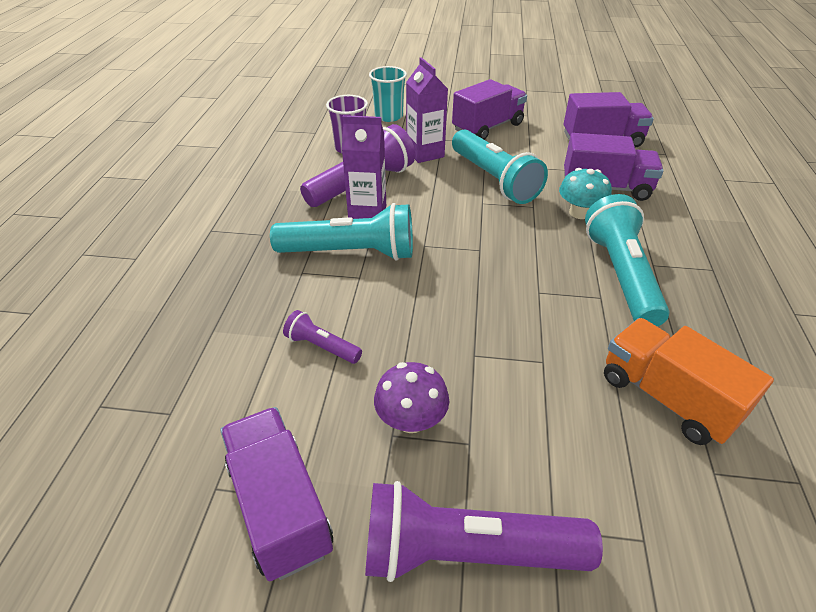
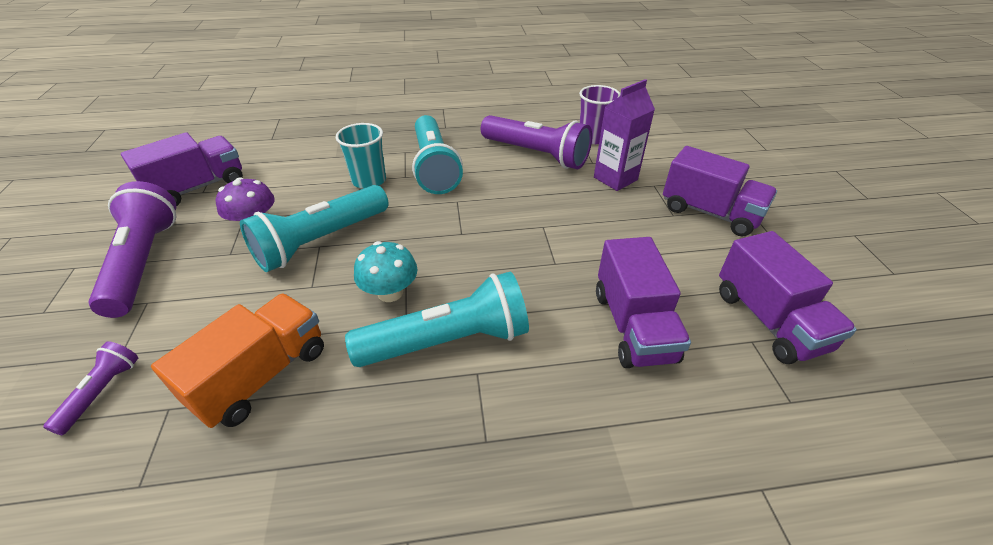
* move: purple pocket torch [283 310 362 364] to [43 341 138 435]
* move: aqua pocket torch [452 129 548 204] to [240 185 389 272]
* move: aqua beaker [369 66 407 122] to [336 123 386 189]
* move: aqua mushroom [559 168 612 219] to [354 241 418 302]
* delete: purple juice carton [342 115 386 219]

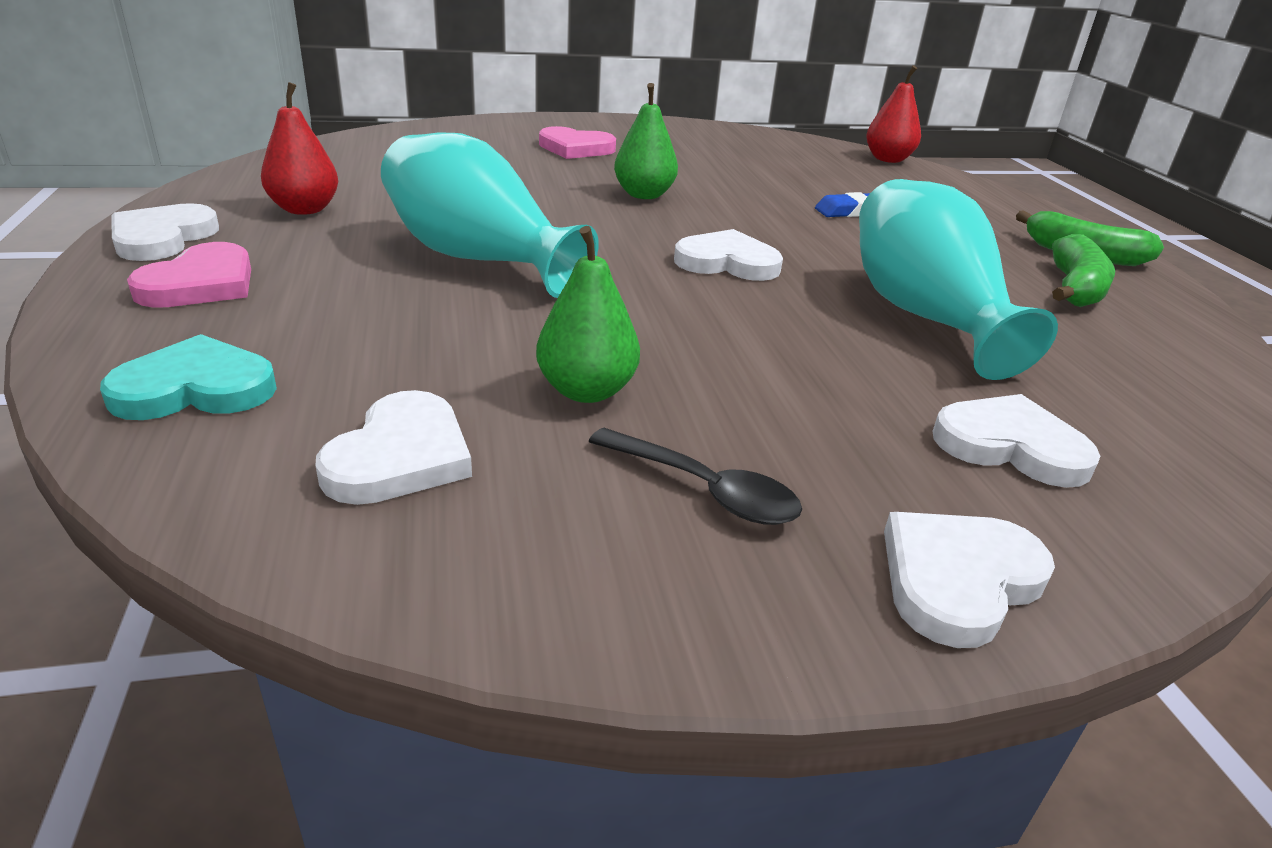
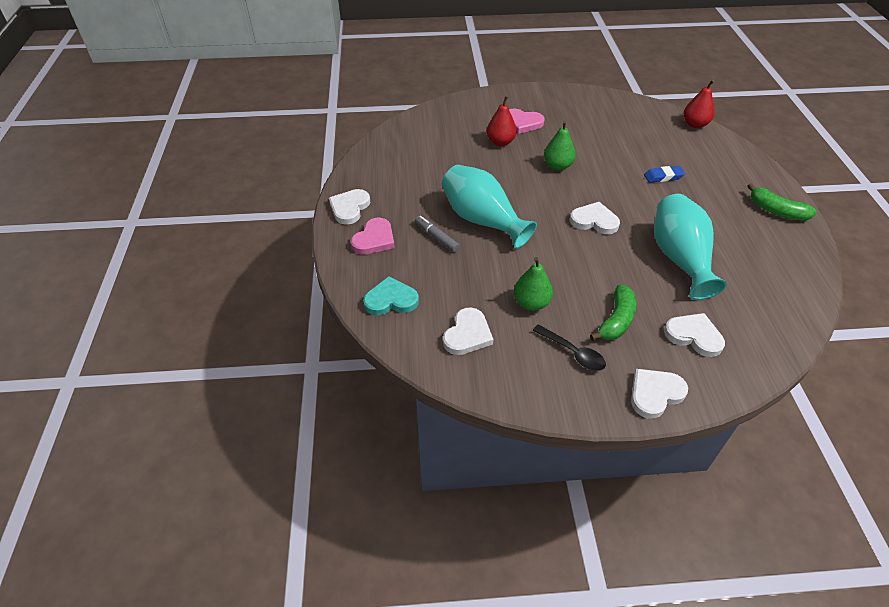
* insert: ash-grey marker [415 216 460 252]
* move: scarlet pear fruit [261 82 338 215] to [487 96 517 146]
* move: green banana fruit [1052 234 1115 307] to [590 285 636 341]

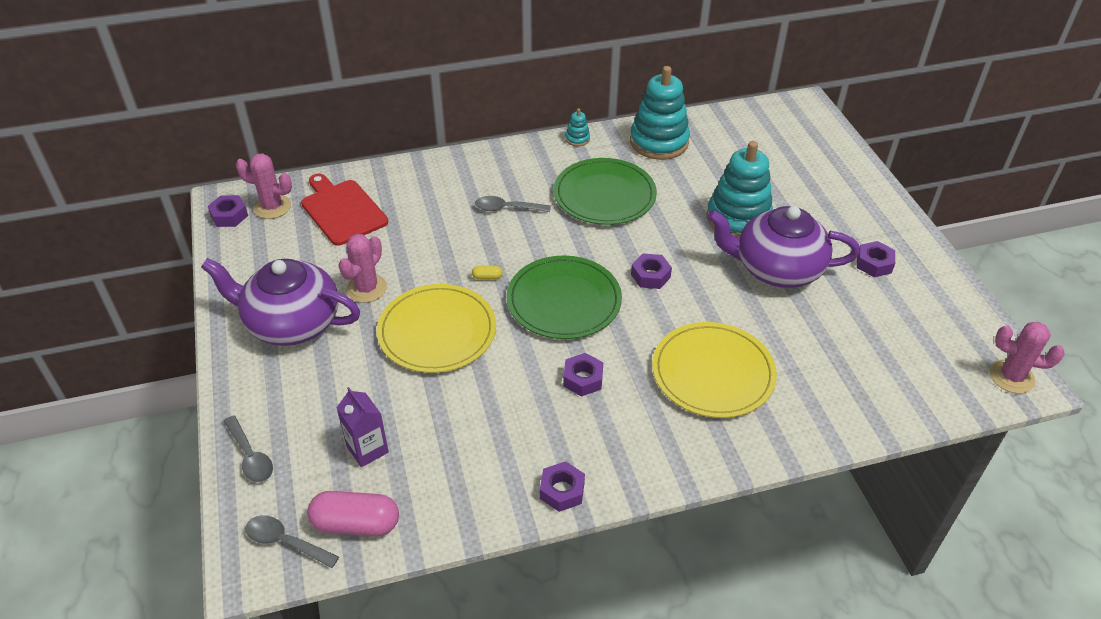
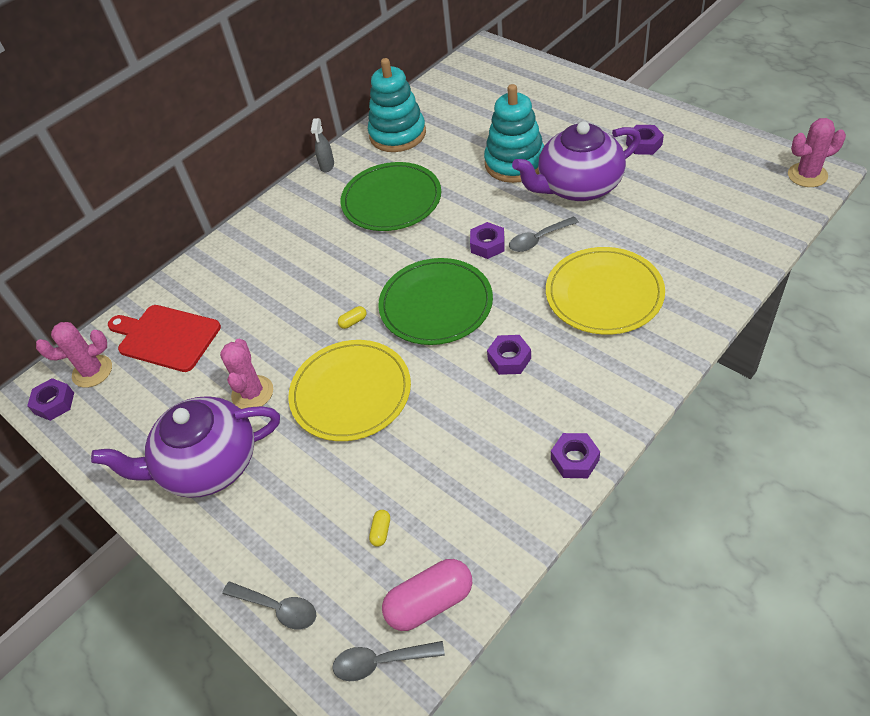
* replace: aqua stacking rings [565 108 590 146] to ash-grey spray cleaner [311 118 334 172]
* replace: purple juice carton [336 387 389 467] to bright yellow pill shape [369 510 390 547]
* move: ash-grey spoon [475 196 551 212] to [509 216 579 252]

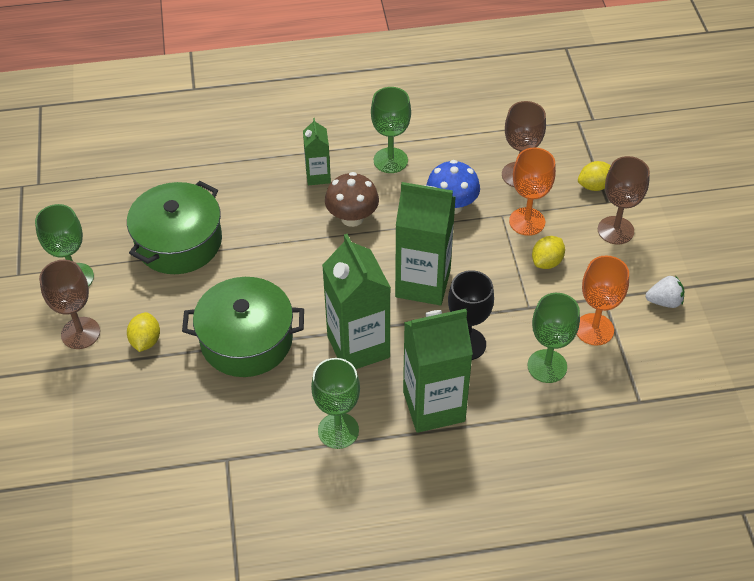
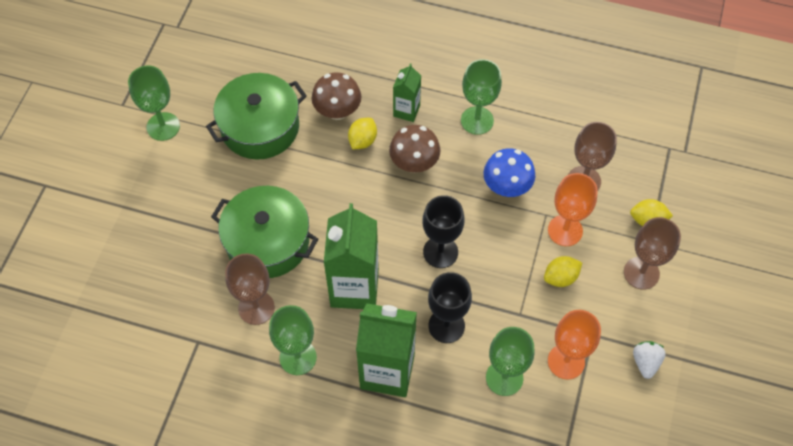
* move: brown goblet [39 259 100 349] to [225 253 275 325]
* insert: brown mushroom [312 72 361 120]
* move: bright yellow lemon [127 312 160 352] to [348 118 377 149]
* replace: green juice carton [395 182 456 305] to jet-black goblet [422 195 465 268]
* rotate: snow-white strawberry [646 276 684 308] = [633 341 666 379] 105 degrees counterclockwise

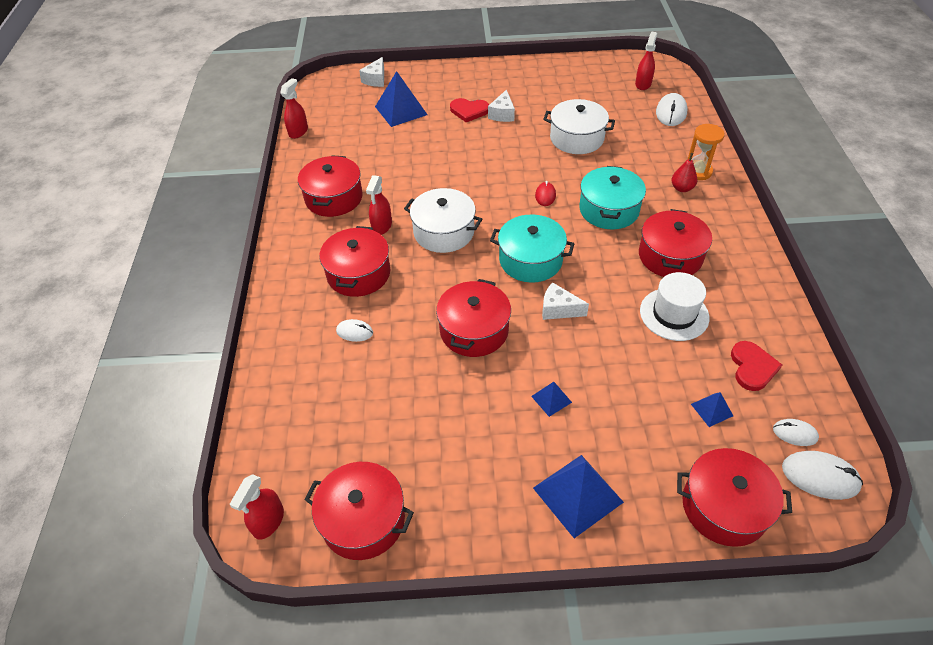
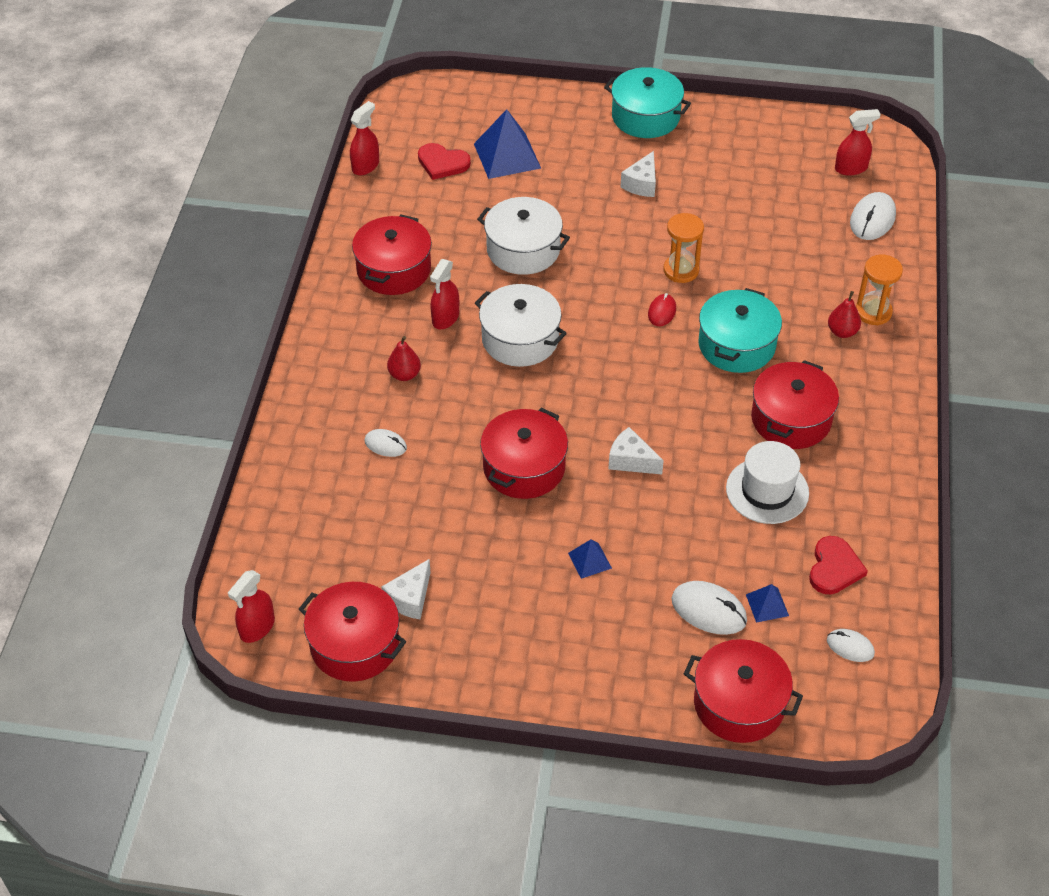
* move: snow-white piece of cheese [359 57 384 87] to [382 559 431 620]
* replace: scarlet stockpot [319 226 390 297] to scarlet pear fruit [387 336 421 381]
* move: scarlet love heart [450 98 489 122] to [418 143 471 180]
* move: snow-white stockpot [543 99 615 154] to [477 197 570 275]
* move: aqua stockpot [490 215 575 283] to [604 67 691 138]
* insert: orange sand timer [663 213 704 283]
* move: snow-white mouse [782 451 863 500] to [672 581 747 635]
* rotate: scarlet spray cleaner [635 32 657 90] = [835 109 881 176] 45 degrees clockwise
* delete: royal blue solid pyramid [533 455 624 538]

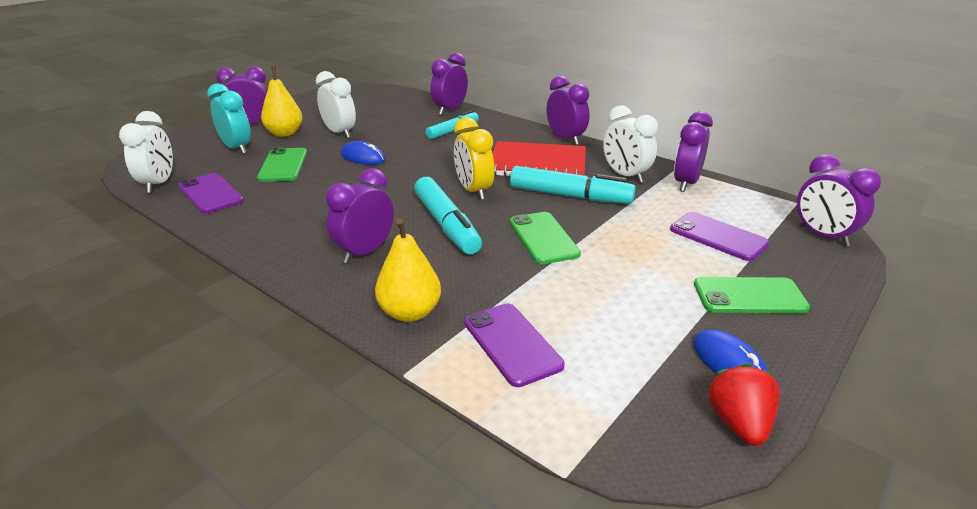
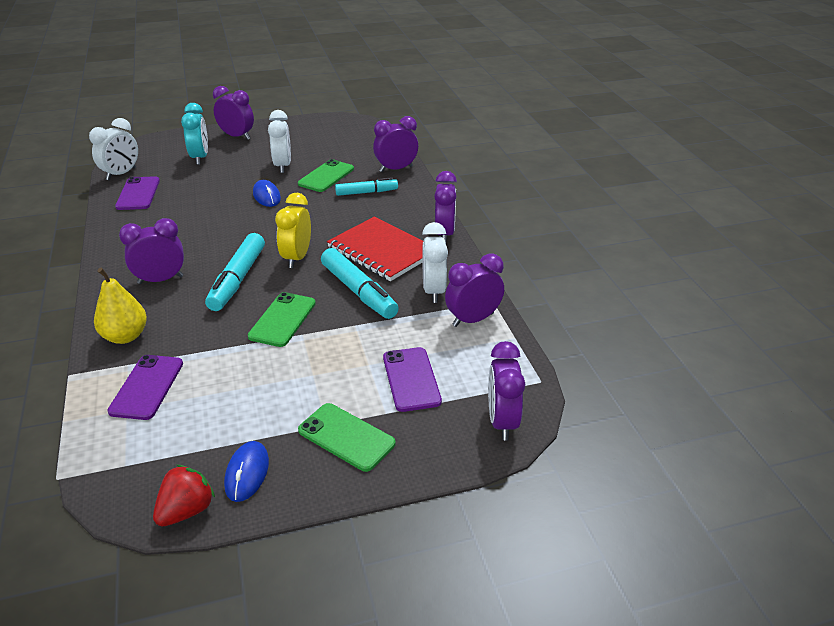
* move: green mobile phone [257 148 307 182] to [298 159 354 192]
* delete: bright yellow pear fruit [261 66 302 137]

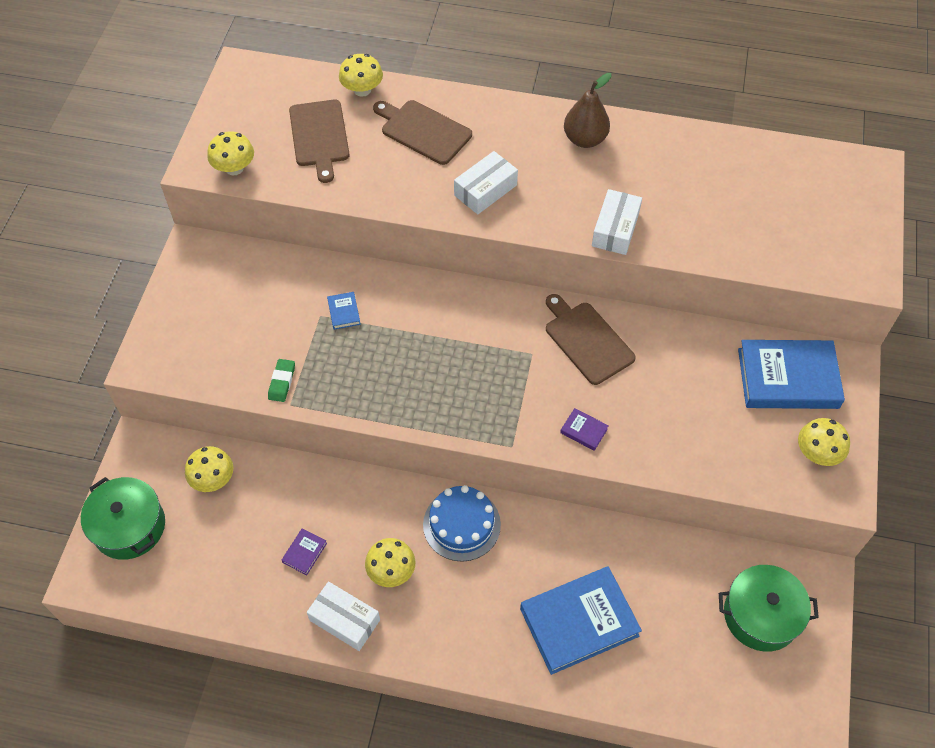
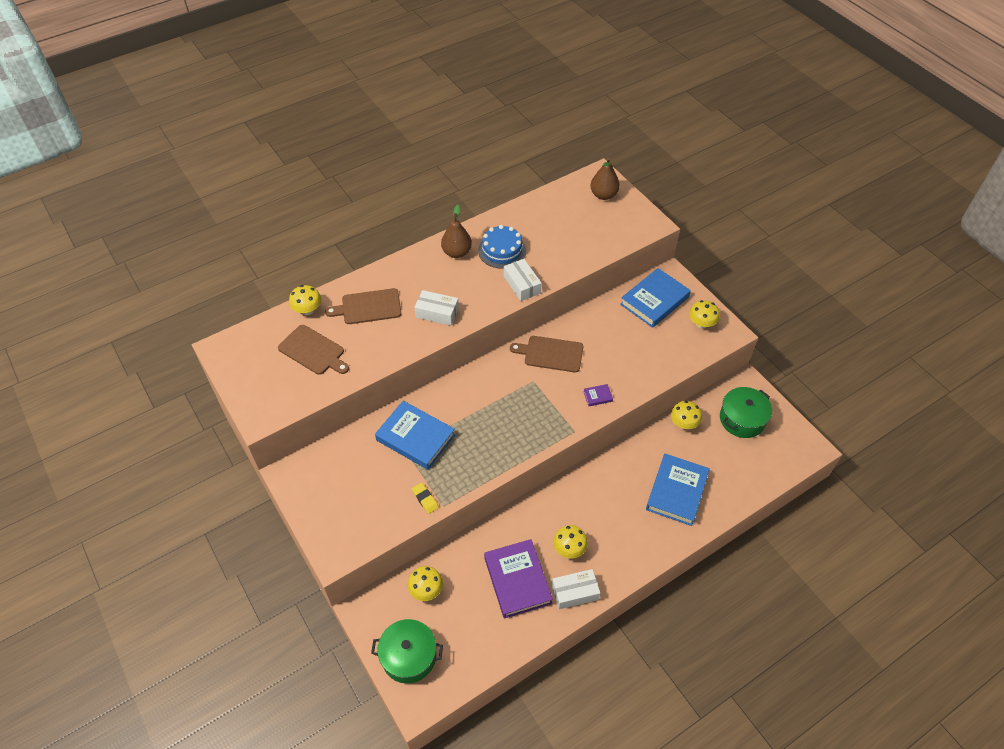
* resize: royal blue hardcover [327 292 361 330] = [375 401 455 470] x2.45
* recolor: green eraser [268 359 295 402] to bright yellow eraser [412 483 439 514]
* rotate: snow-white package [454 151 518 214] = [415 290 459 326] 75 degrees counterclockwise
* move: royal blue cake [423 485 501 562] to [478 225 526 269]
* resize: purple hardcover [282 528 327 575] = [484 539 553 619] x2.45
* insert: brown pear fruit [590 158 620 200]
* move: bright yellow mushroom [207 131 254 175] to [671 401 702 429]

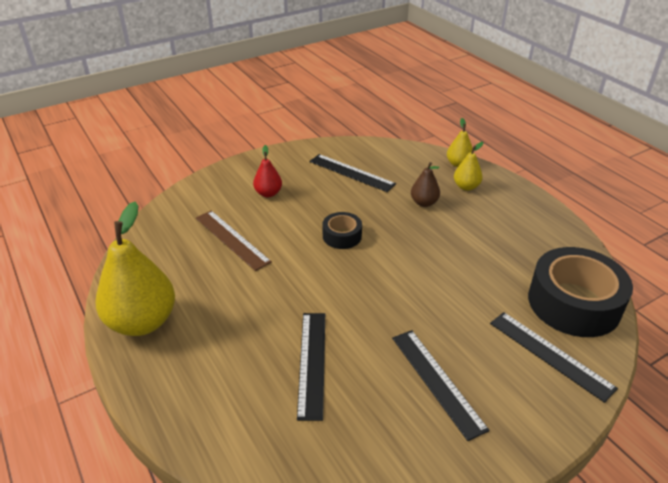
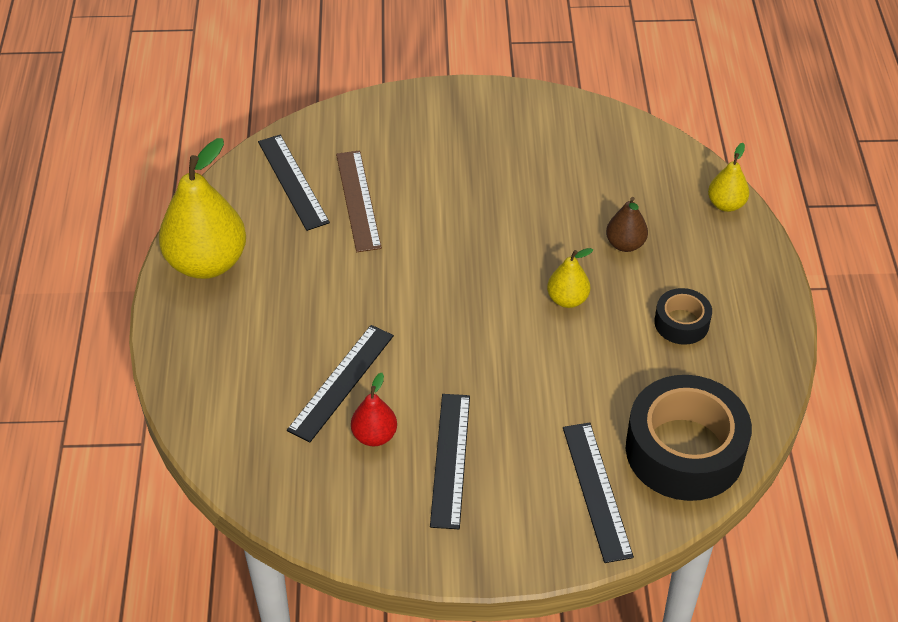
* move: jet-black straightedge [310 154 396 192] to [258 135 330 231]
* move: scarlet pear fruit [253 145 282 197] to [351 373 397 446]
* move: bright yellow pear fruit [454 142 484 191] to [547 248 593 308]
* move: jet-black roll of tape [322 212 362 249] to [655 288 712 345]

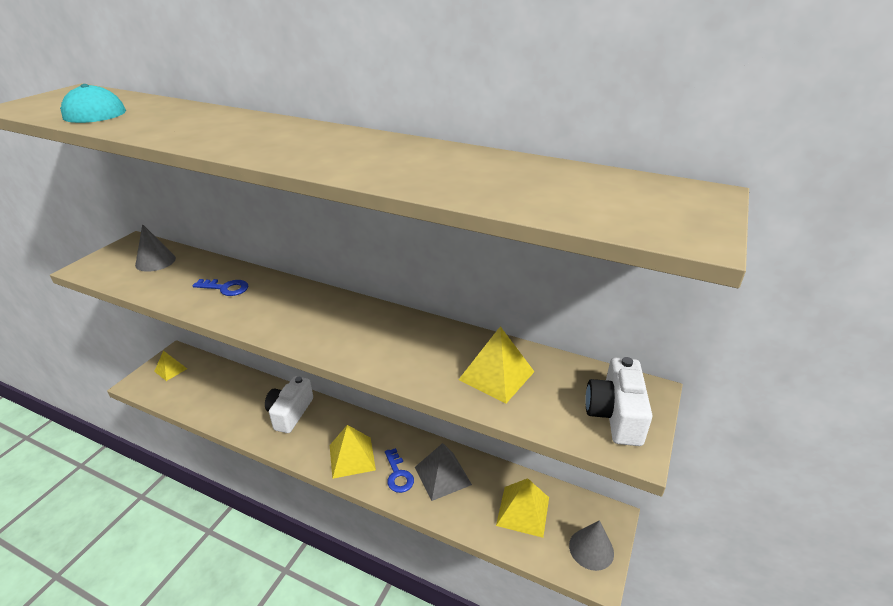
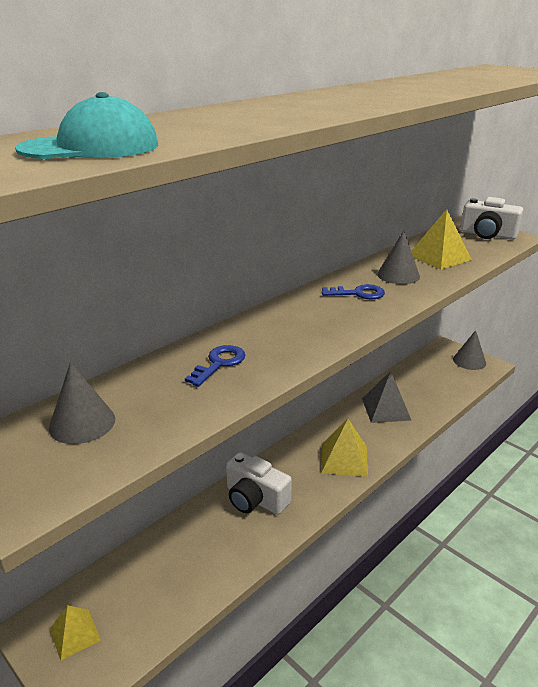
* move: royal blue latchkey [385 448 414 493] to [322 284 385 299]
* insert: ash-grey cone [377 230 420 284]
* delete: bright yellow solid pyramid [496 478 549 538]

